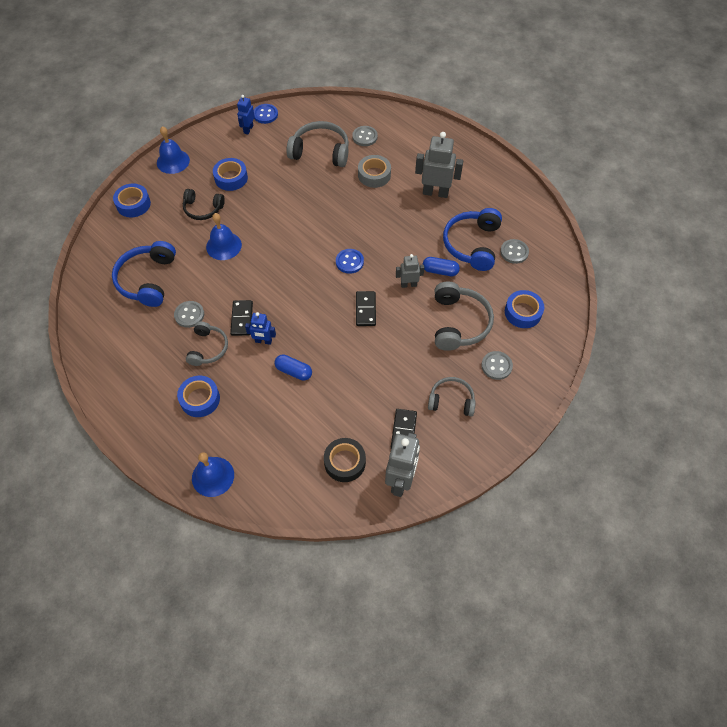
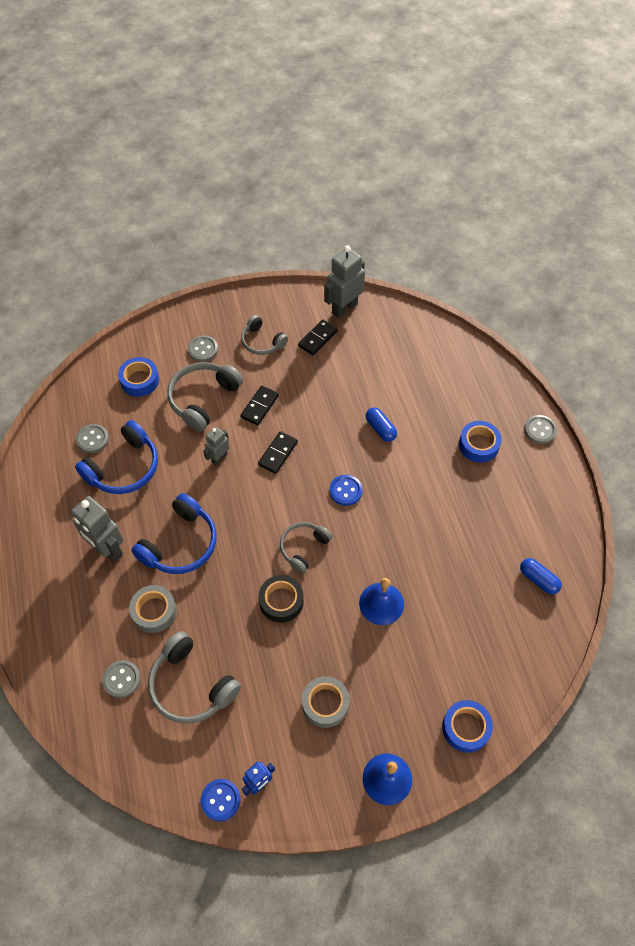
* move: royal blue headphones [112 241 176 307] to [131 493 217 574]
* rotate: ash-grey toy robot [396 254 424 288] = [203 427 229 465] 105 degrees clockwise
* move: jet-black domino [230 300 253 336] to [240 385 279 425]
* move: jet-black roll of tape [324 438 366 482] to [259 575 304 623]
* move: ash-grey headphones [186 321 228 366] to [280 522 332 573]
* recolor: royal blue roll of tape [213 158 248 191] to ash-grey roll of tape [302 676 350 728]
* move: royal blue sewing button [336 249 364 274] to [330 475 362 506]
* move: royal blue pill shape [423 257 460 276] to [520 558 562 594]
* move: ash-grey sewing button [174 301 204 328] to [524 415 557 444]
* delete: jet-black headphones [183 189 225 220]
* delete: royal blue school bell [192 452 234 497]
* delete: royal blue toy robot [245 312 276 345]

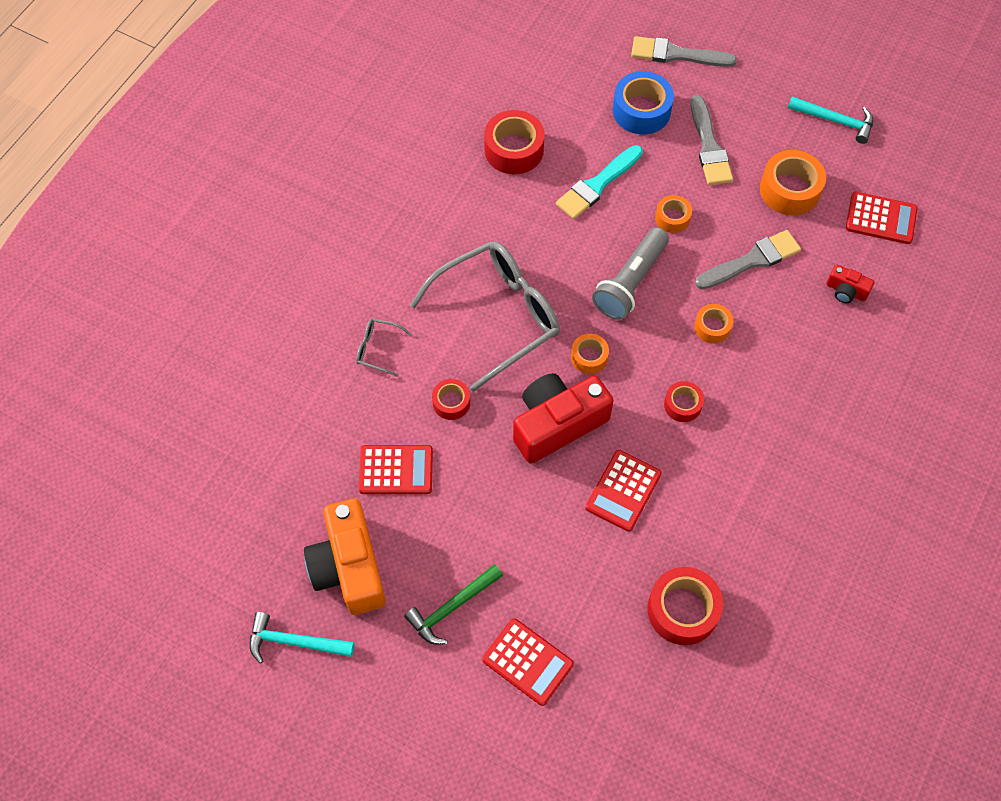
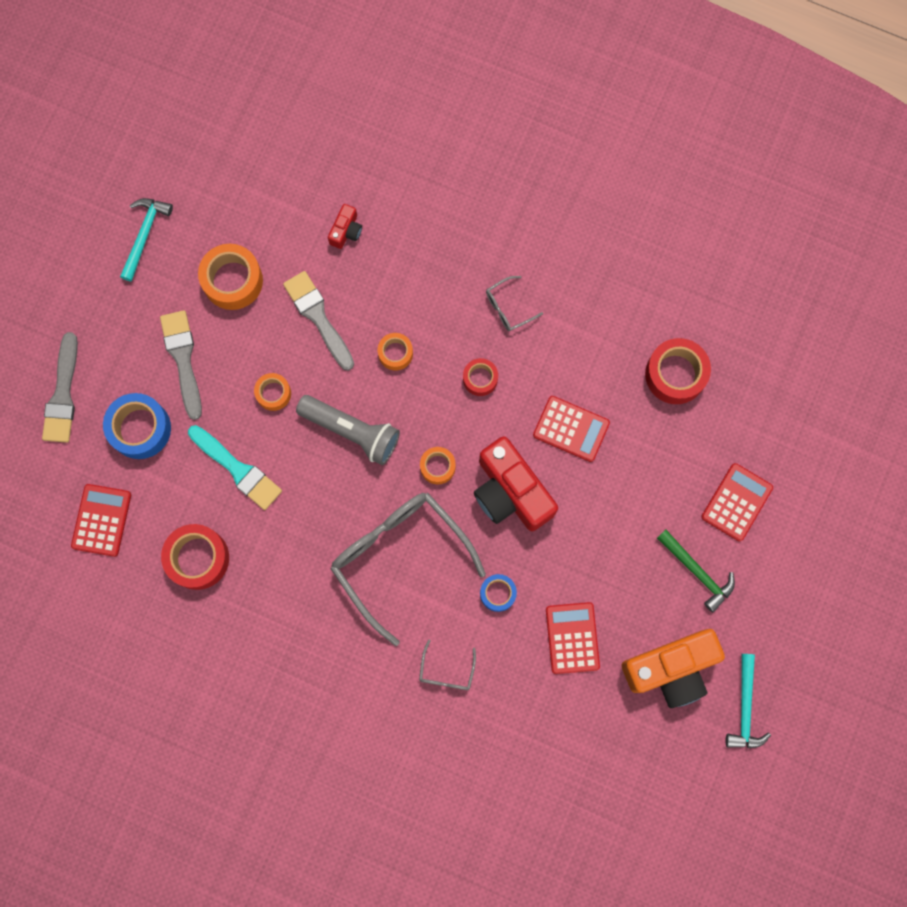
* move: scarlet calculator [846 192 918 244] to [71 484 131 557]
* rotate: ash-grey paintbrush [690 95 733 185] = [160 310 202 420] 90 degrees counterclockwise
* recolor: scarlet roll of tape [432 379 470 420] to royal blue roll of tape [480 574 517 612]
* insert: ash-grey spectacles [486 276 543 331]

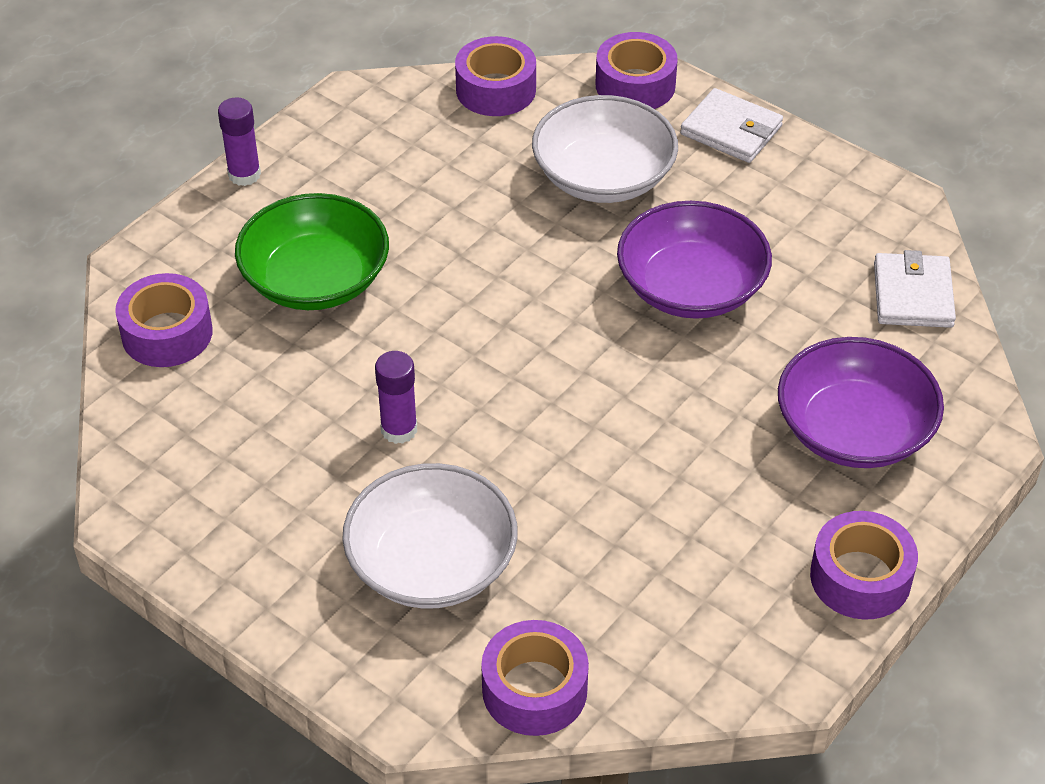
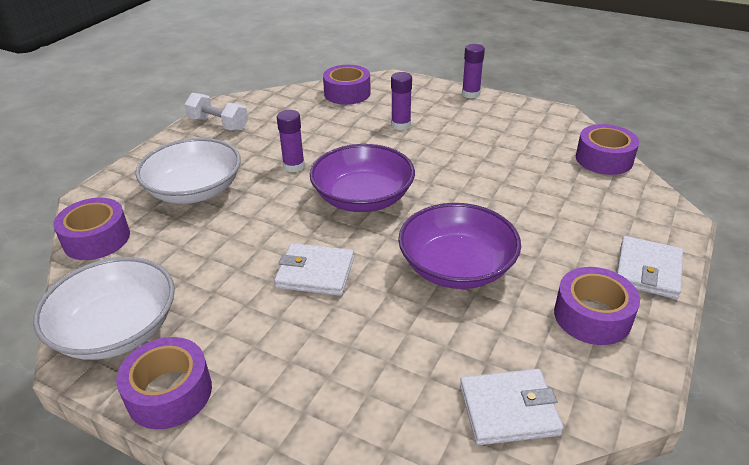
* move: snow-white bowl [532 95 678 203] to [33 257 175 360]
* insert: snow-white dumbbell [185 93 248 131]
* insert: snow-white card wallet [274 243 354 296]
* move: purple bowl [778 337 944 468] to [310 144 415 212]
* replace: green bowl [235 193 389 310] to purple stick of glue [391 72 412 130]
* move: purple roll of tape [595 32 678 109] to [554 267 640 345]

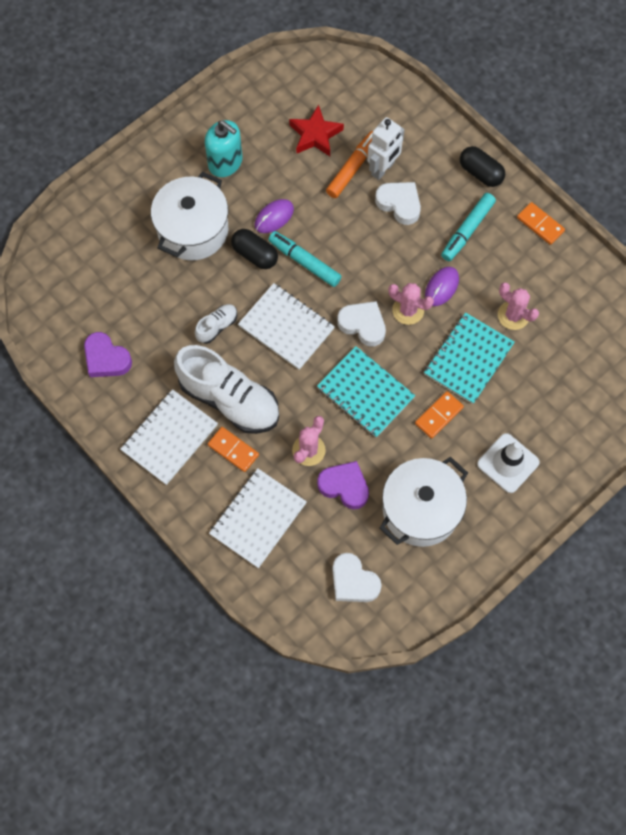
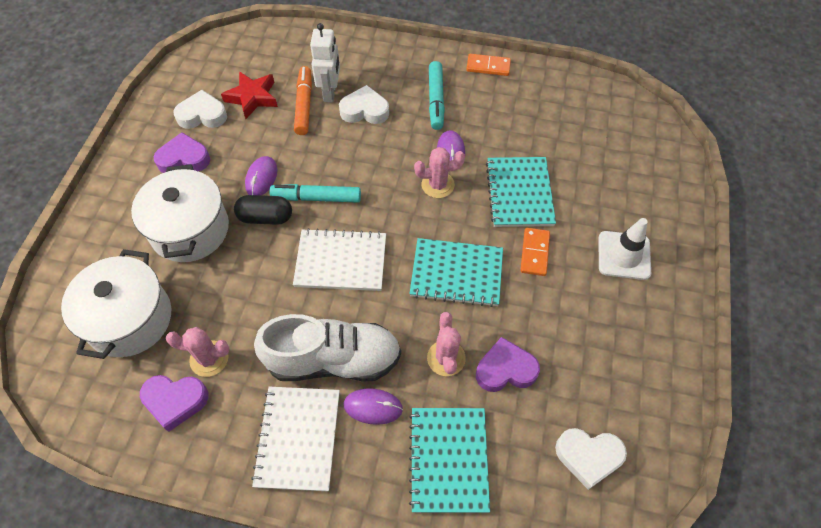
* move: snow-white stockpot [379 457 468 547] to [61 249 172 359]
* replace: aqua soap pump [205 120 242 177] to purple love heart [154 132 210 173]
* move: rosy saguaro cactus [498 282 539 330] to [166 327 229 377]
* move: snow-white love heart [337 301 386 347] to [173 90 227 129]
* replace: orange domino [208 427 259 472] to purple mouse [344 388 403 425]
* recolor: snow-white exercise book [209 469 307 568] to aqua exercise book [409 408 490 513]
* delete: snow-white sneaker [195 304 237 344]
* delete: jet-black pill shape [460 146 505 187]

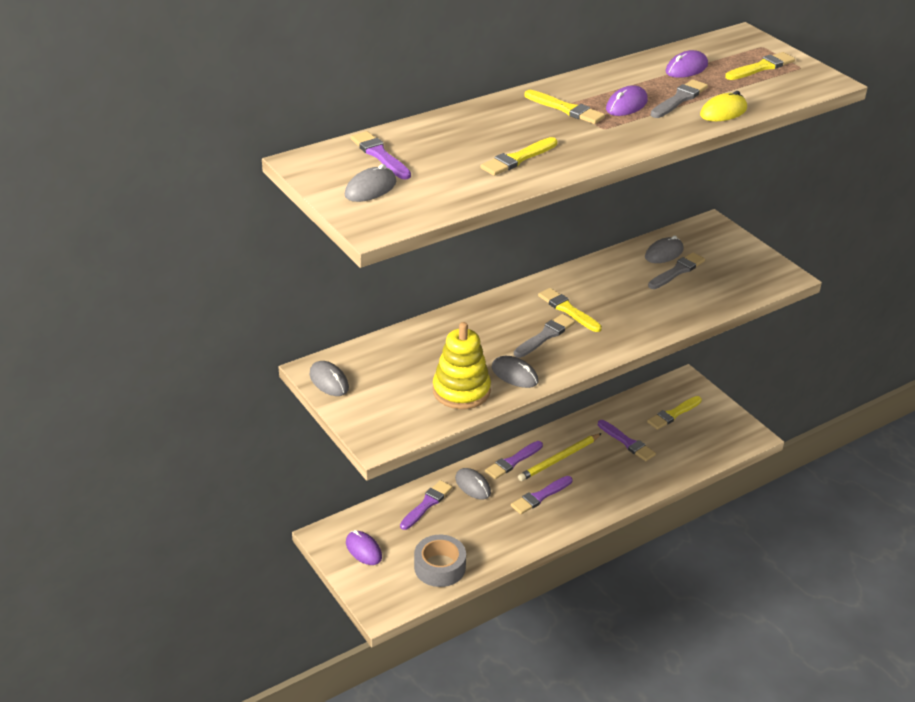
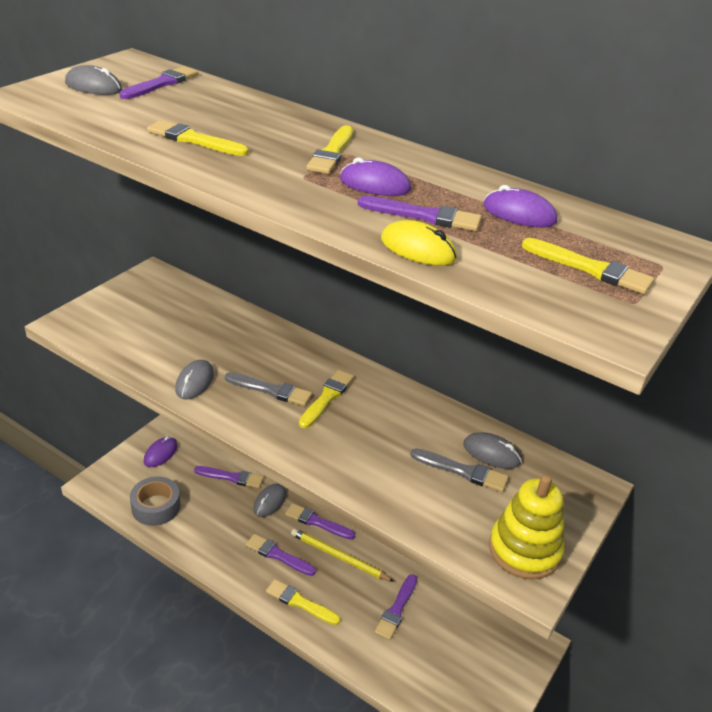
* move: bright yellow paintbrush [647 396 702 430] to [266 579 340 625]
* recolor: ash-grey paintbrush [651 79 708 118] to purple paintbrush [358 196 482 231]
* move: bright yellow stacking rings [433 322 491 409] to [489 474 564 580]
* delete: ash-grey mouse [309 361 349 396]

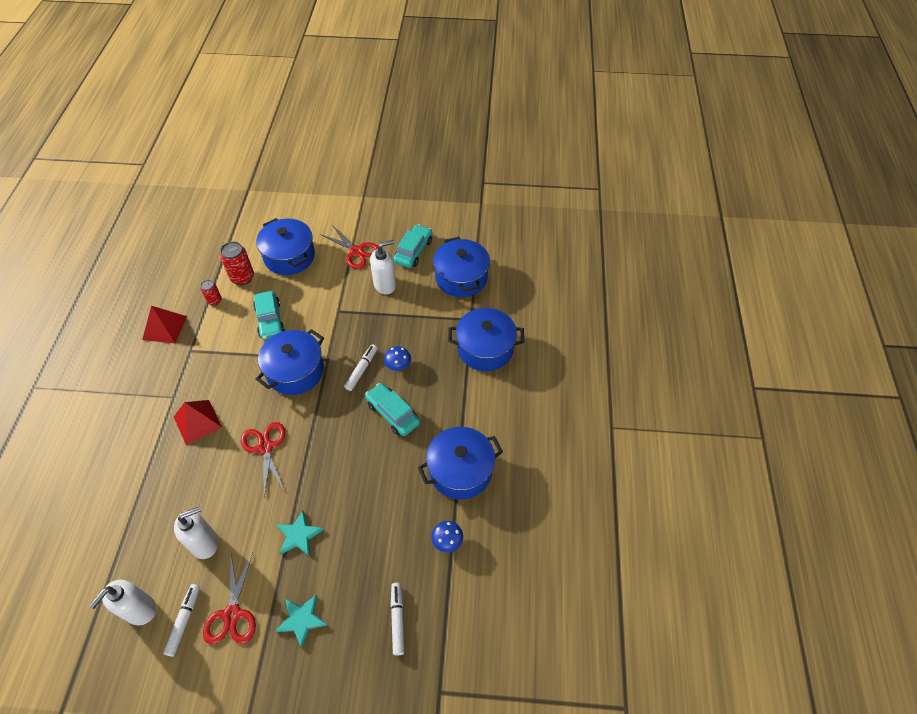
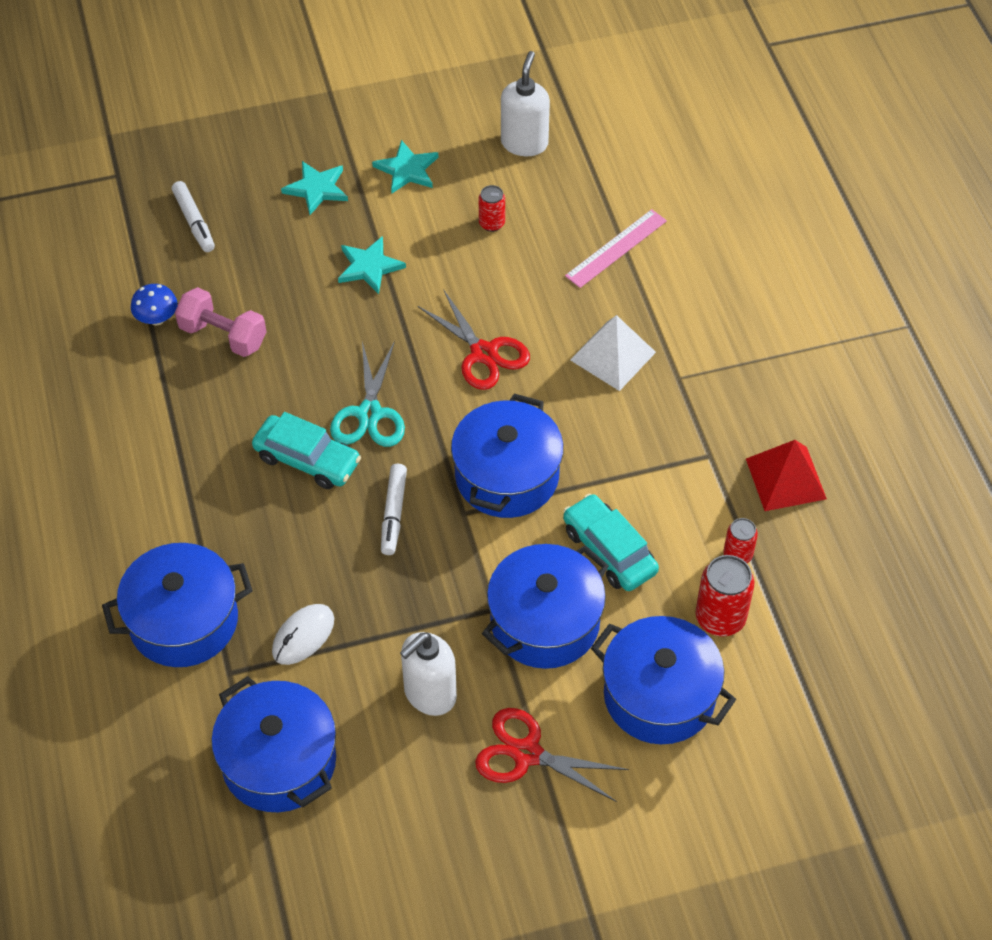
* insert: rosy dumbbell [175 287 266 357]
* insert: snow-white mouse [272 604 334 665]
* insert: aqua pair of scissors [330 341 405 447]
* replace: scarlet pair of scissors [203 552 256 644] to aqua star [372 140 438 194]
* replace: snow-white soap pump [174 507 218 559] to scarlet can [479 185 505 232]
* move: royal blue stockpot [418 427 503 500] to [482 544 609 669]
* insert: rosy straightedge [565 209 667 288]
* recolor: scarlet solid pyramid [174 400 222 445] to snow-white solid pyramid [570 315 656 391]
* delete: snow-white marker [163 584 200 657]
* delete: royal blue mushroom [384 346 411 371]
* delete: aqua automobile [393 224 432 268]

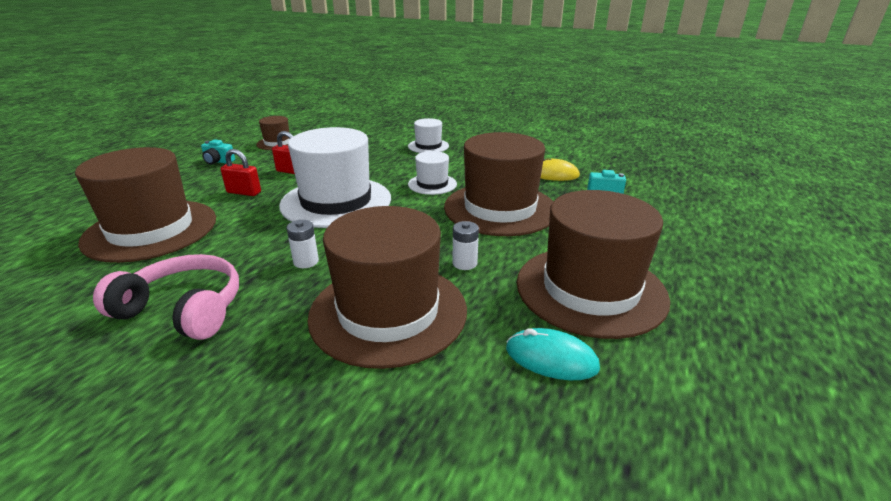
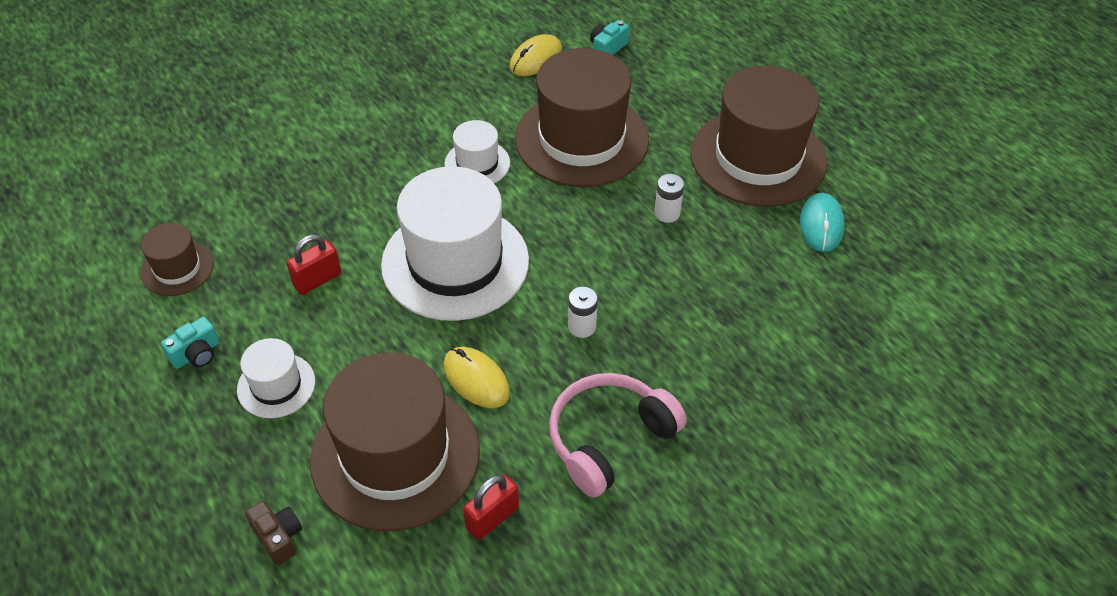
* move: snow-white top hat [408 118 449 153] to [237 338 315 418]
* insert: brown camera [245 501 302 565]
* insert: bright yellow mouse [444 347 510 408]
* move: scarlet lock [220 149 261 196] to [463 474 519 540]
* rotate: aqua mouse [506 328 600 380] = [800 193 845 252] 45 degrees counterclockwise
* delete: brown top hat [307 206 467 369]

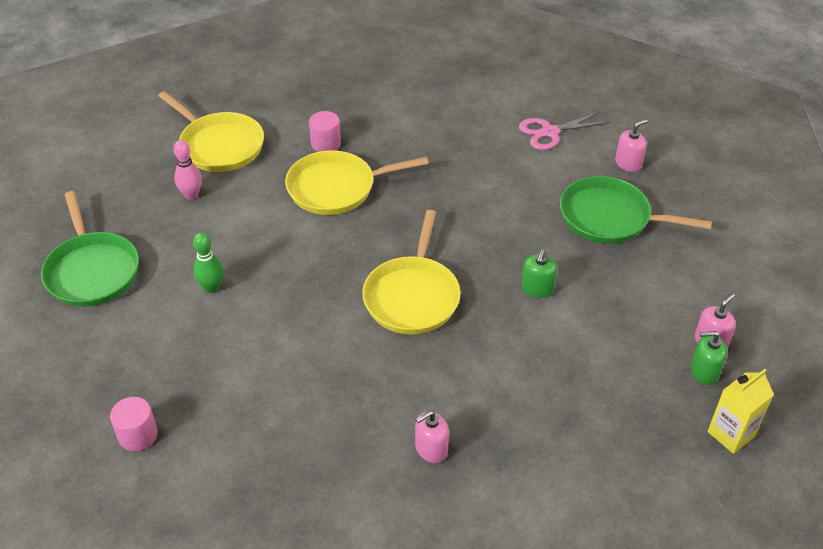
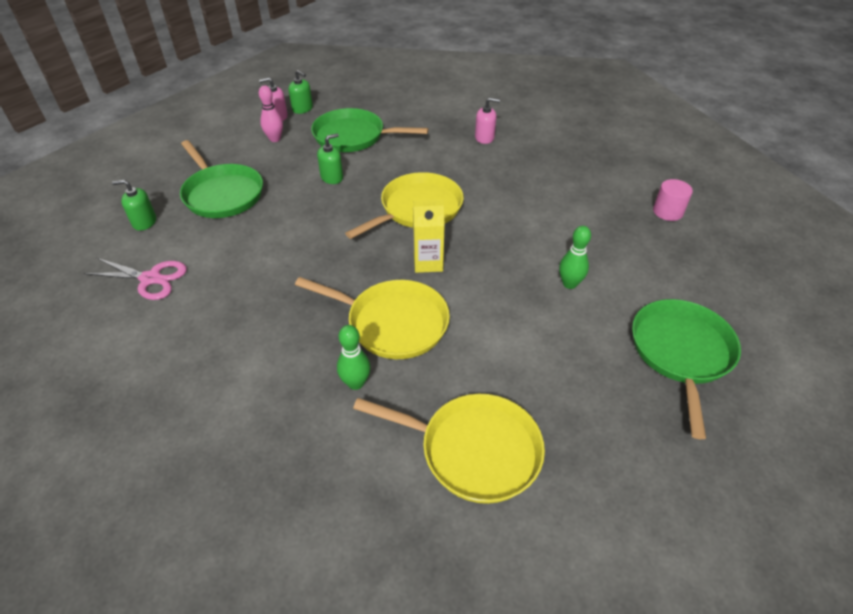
* recolor: rosy soap pump [615 119 648 172] to green soap pump [112 179 156 231]
* move: rosy tenpin [173 140 202 200] to [259 85 283 142]
* insert: green skillet [311 108 428 152]
* replace: rosy cylinder [309 111 341 152] to green tenpin [337 325 371 390]
* rotate: bright yellow skillet [158 91 264 172] = [353 394 545 504] 120 degrees clockwise
* move: bright yellow juice carton [707 369 774 454] to [413 200 445 273]

